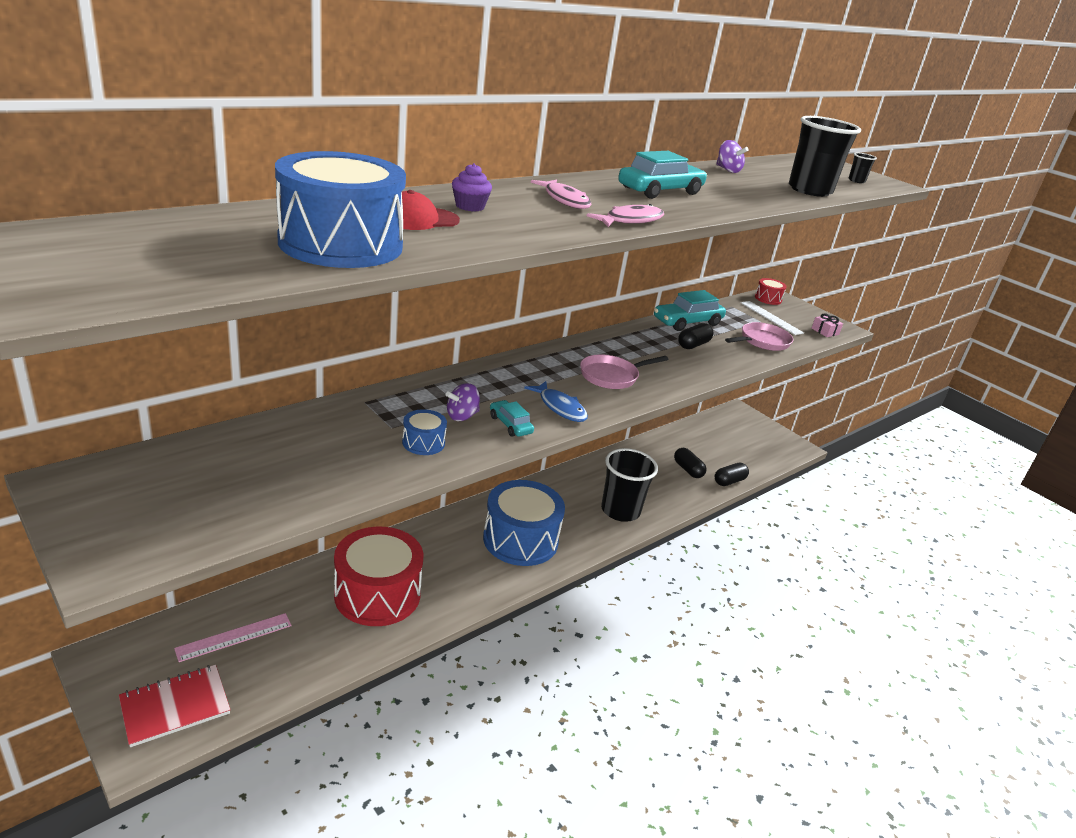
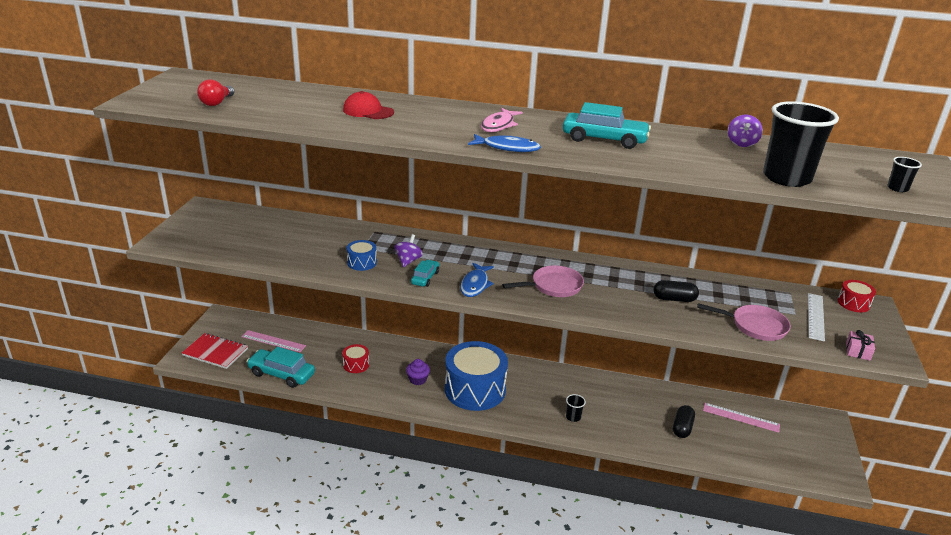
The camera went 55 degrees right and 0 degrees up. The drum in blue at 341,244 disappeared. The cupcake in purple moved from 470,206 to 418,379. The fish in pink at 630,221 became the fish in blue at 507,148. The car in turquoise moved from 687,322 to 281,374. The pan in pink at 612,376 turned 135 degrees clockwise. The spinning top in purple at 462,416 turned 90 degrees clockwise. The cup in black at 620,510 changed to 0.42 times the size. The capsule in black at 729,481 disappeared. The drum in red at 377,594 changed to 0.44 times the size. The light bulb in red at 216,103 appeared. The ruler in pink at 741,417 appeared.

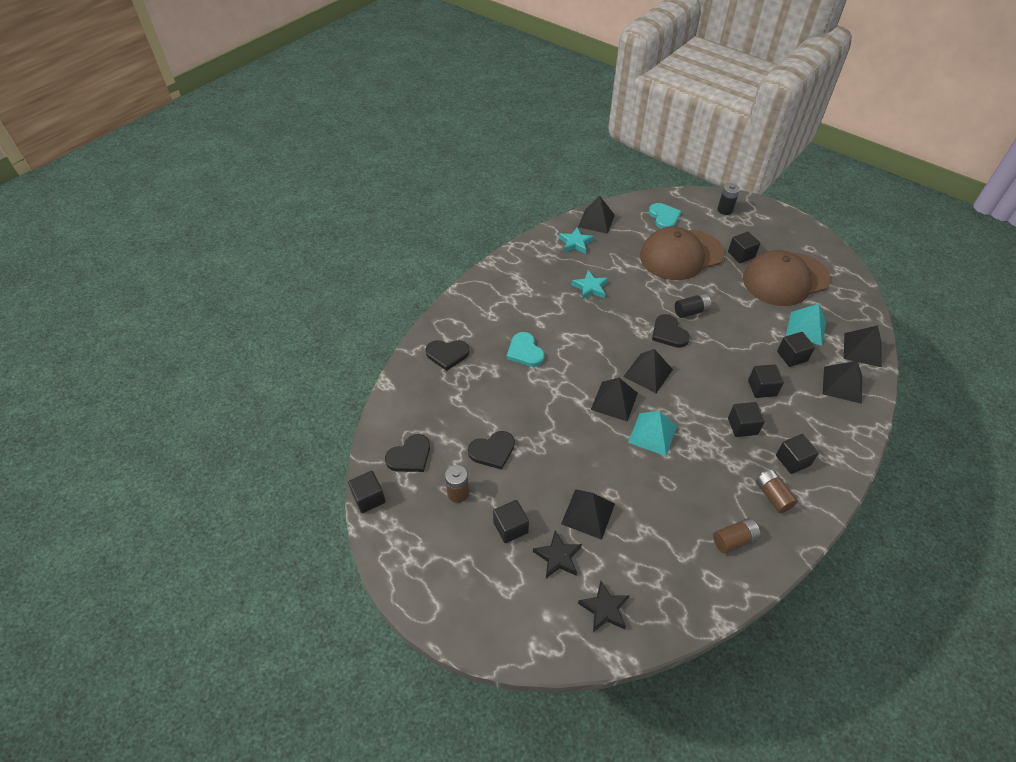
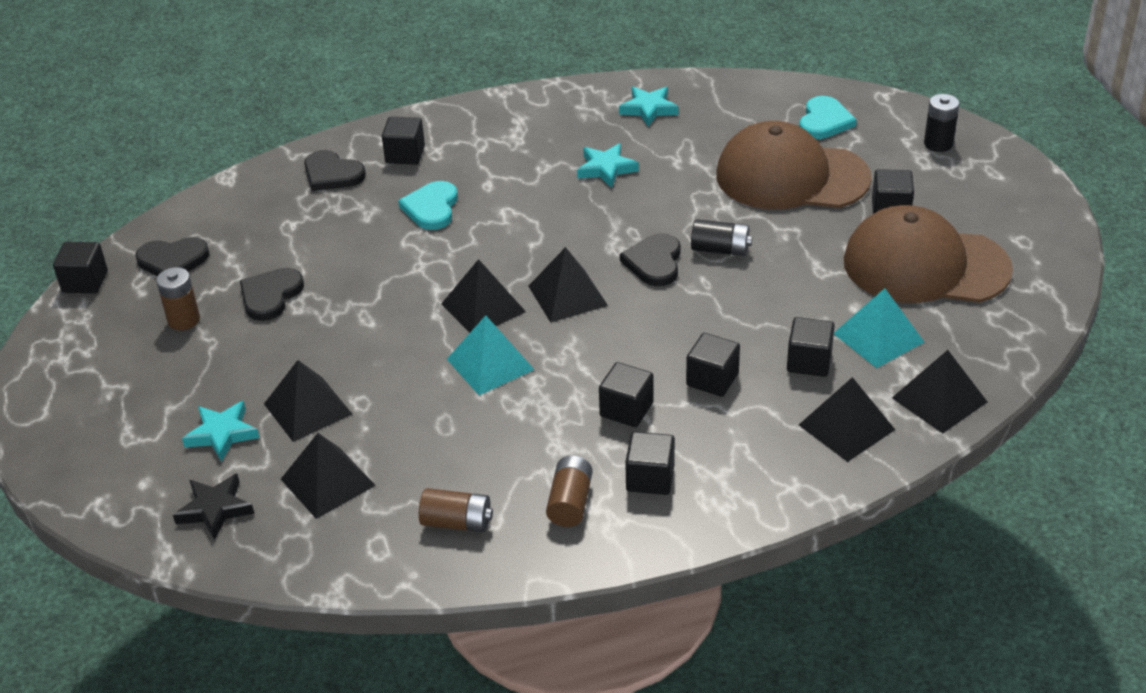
The camera went 35 degrees right and 10 degrees down. The pyramid in black moved from 596,221 to 327,482. The heart in black at 492,451 turned 105 degrees clockwise. The cube in black moved from 510,527 to 405,154. The star in black at 558,557 became the star in turquoise at 222,434.

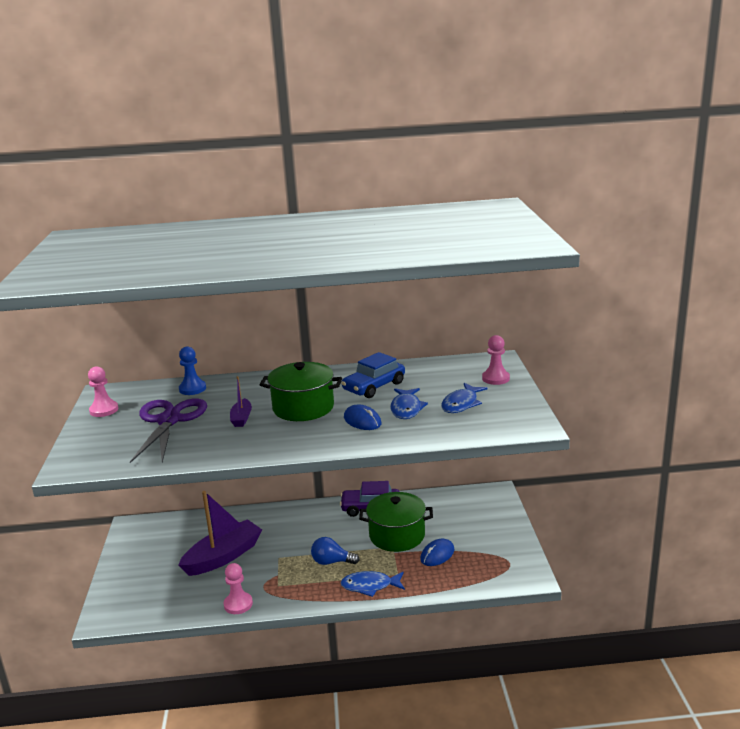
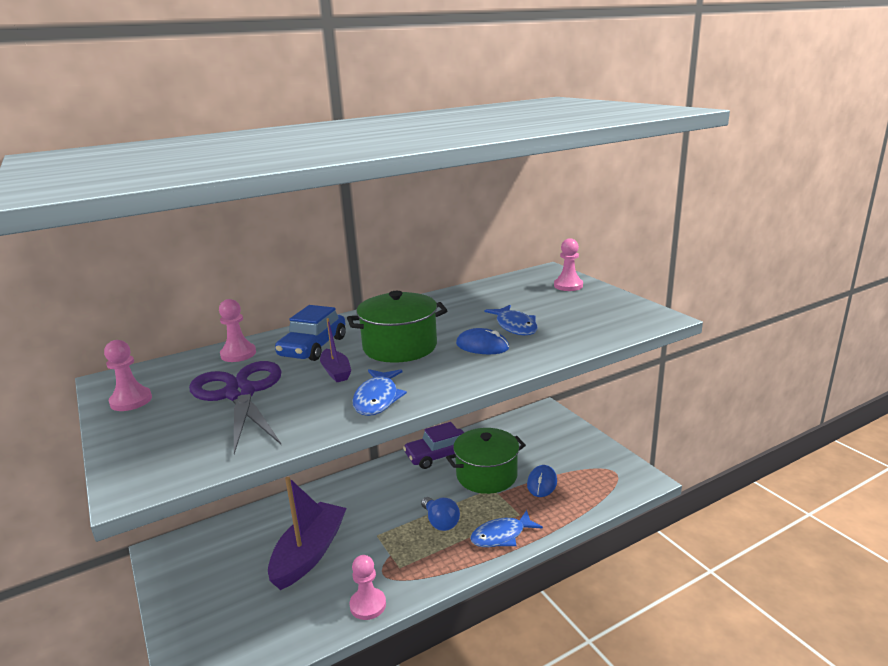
The camera went 25 degrees left and 0 degrees up. The pawn in blue at 192,389 became the pawn in pink at 238,354. The car in blue moved from 374,386 to 313,347. The fish in blue moved from 461,404 to 377,399. The light bulb in blue at 332,562 turned 105 degrees counterclockwise.

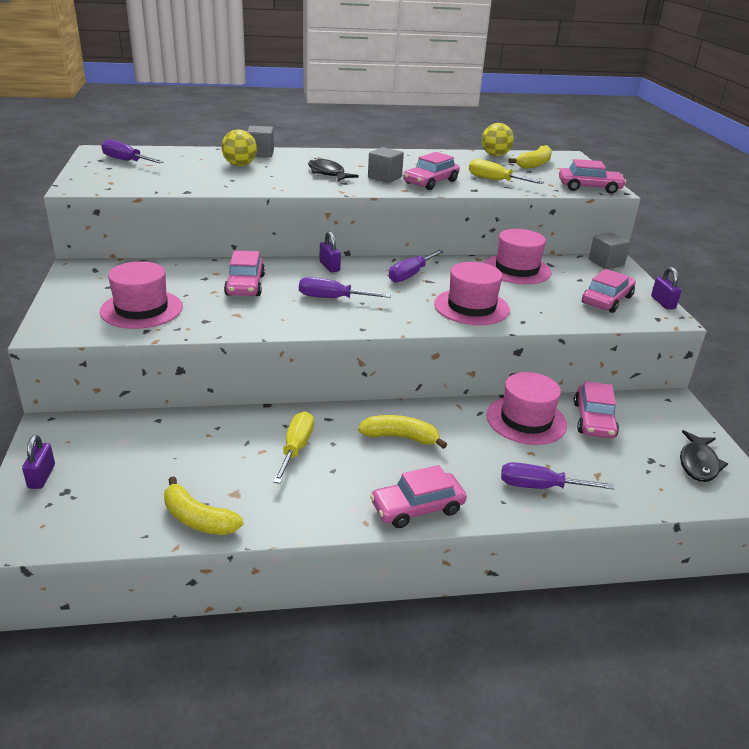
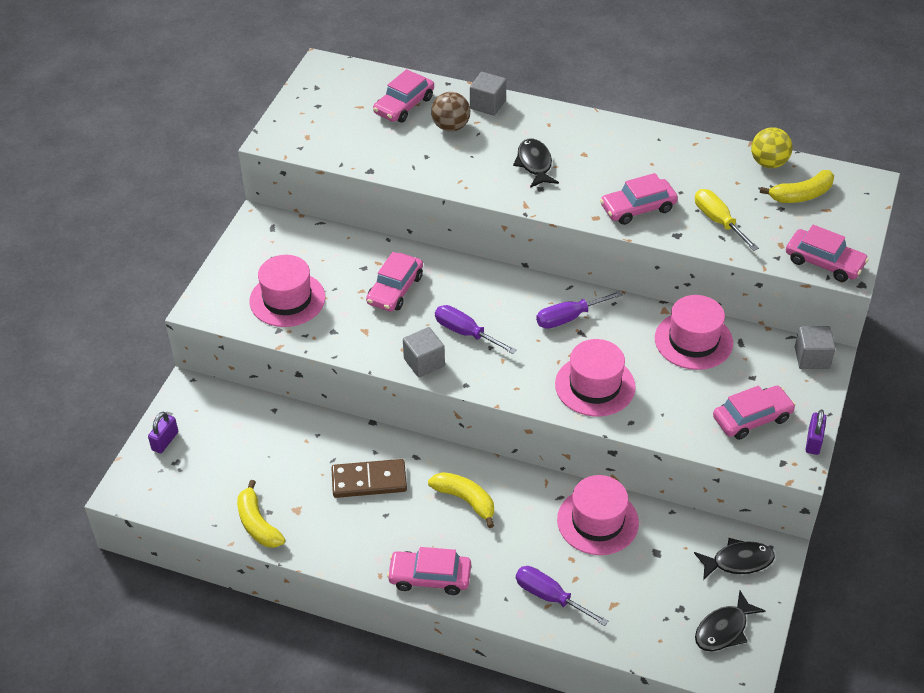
The camera went 30 degrees right and 15 degrees up. The ball in yellow at 240,165 became the ball in brown at 451,127. The screwdriver in purple at 126,161 disappeared. The cube in grey moved from 384,177 to 424,362. The padlock in purple at 329,266 disappeared. The car in pink moved from 593,420 to 404,105. The screwdriver in yellow at 296,448 was replaced by the domino in brown at 369,481. The fish in black at 738,561 appeared.

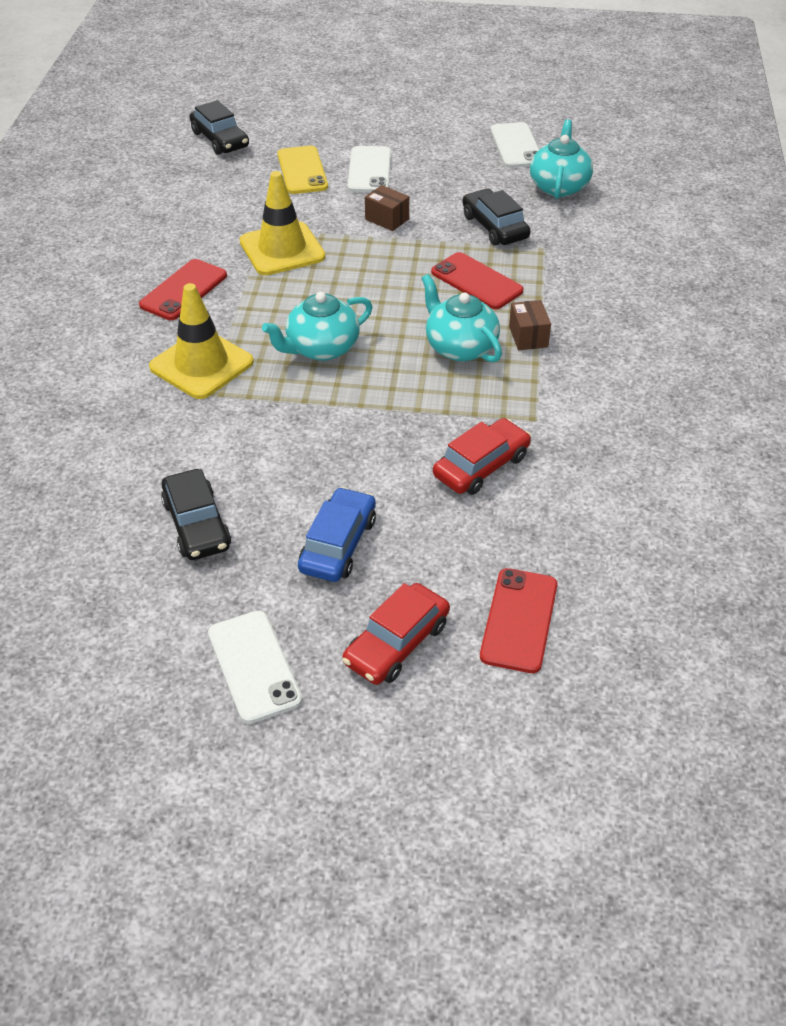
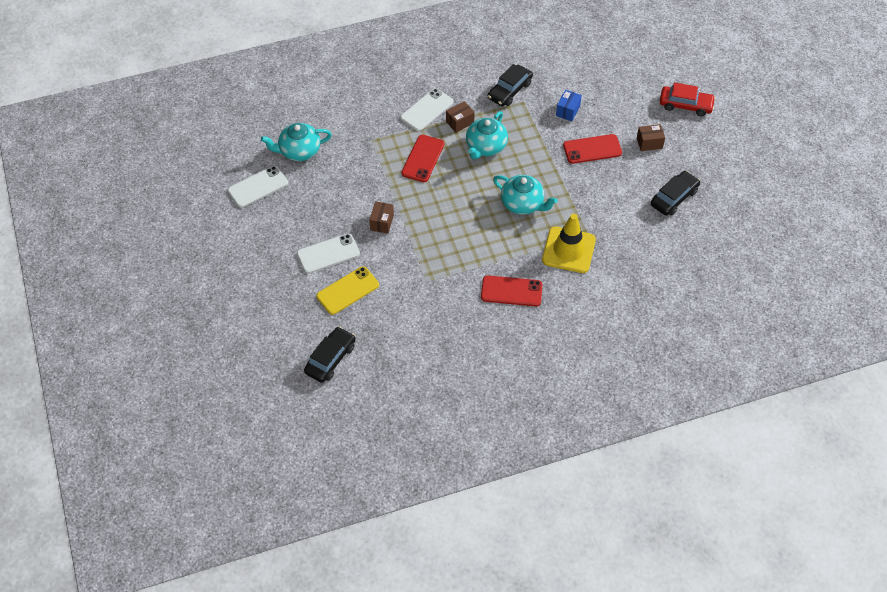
The camera went 115 degrees left and 10 degrees up. The traffic cone in yellow at 282,249 disappeared. The car in black moved from 494,227 to 509,90. The car in red at 481,466 was replaced by the box in blue at 568,111. The car in blue at 338,544 was replaced by the box in brown at 649,143. The phone in red moved from 519,620 to 592,149. The phone in white moved from 254,666 to 427,110.

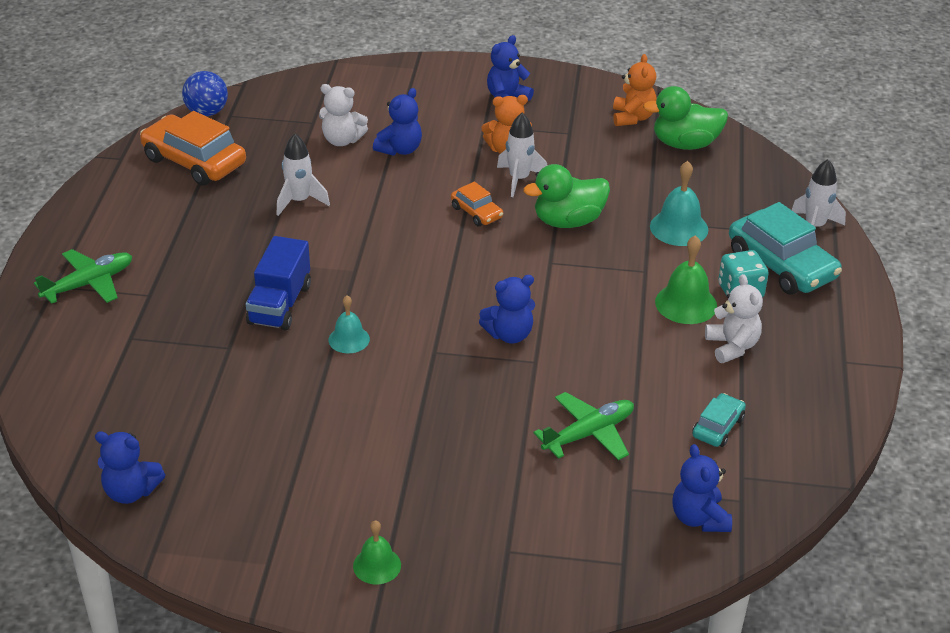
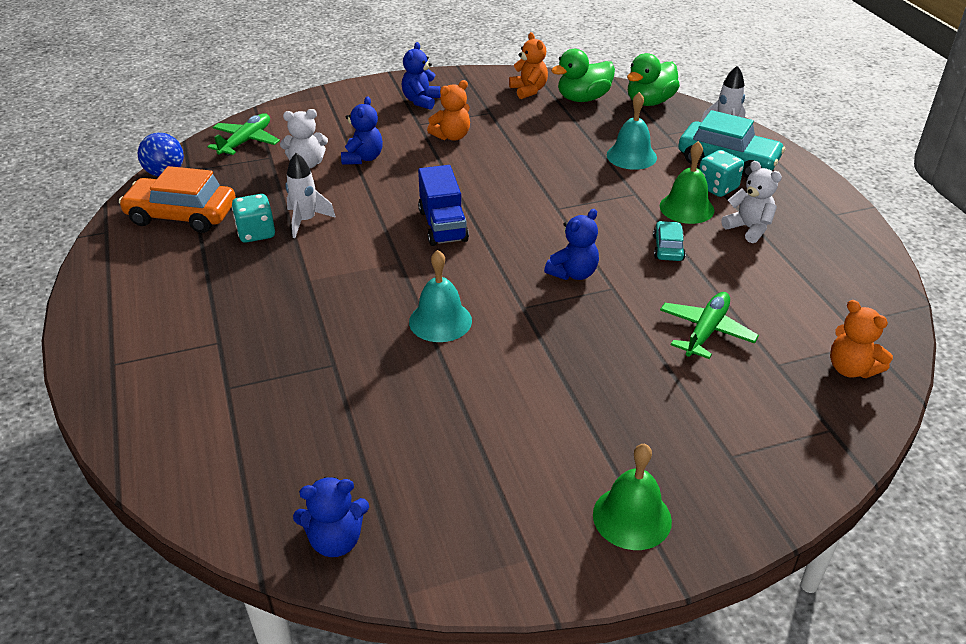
The camera went 25 degrees left and 0 degrees up. The rocket in white at 519,179 disappeared. The duck in green moved from 568,221 to 649,102. The car in orange at 476,212 disappeared. The truck in blue moved from 279,304 to 442,226. The plane in green moved from 89,284 to 246,141. The bell in turquoise at 349,339 changed to 1.54 times the size. The car in turquoise moved from 718,427 to 668,248. The teddy bear in blue at 699,518 became the teddy bear in orange at 851,369. The bell in green at 377,565 changed to 1.54 times the size. The dice in turquoise at 256,233 appeared.

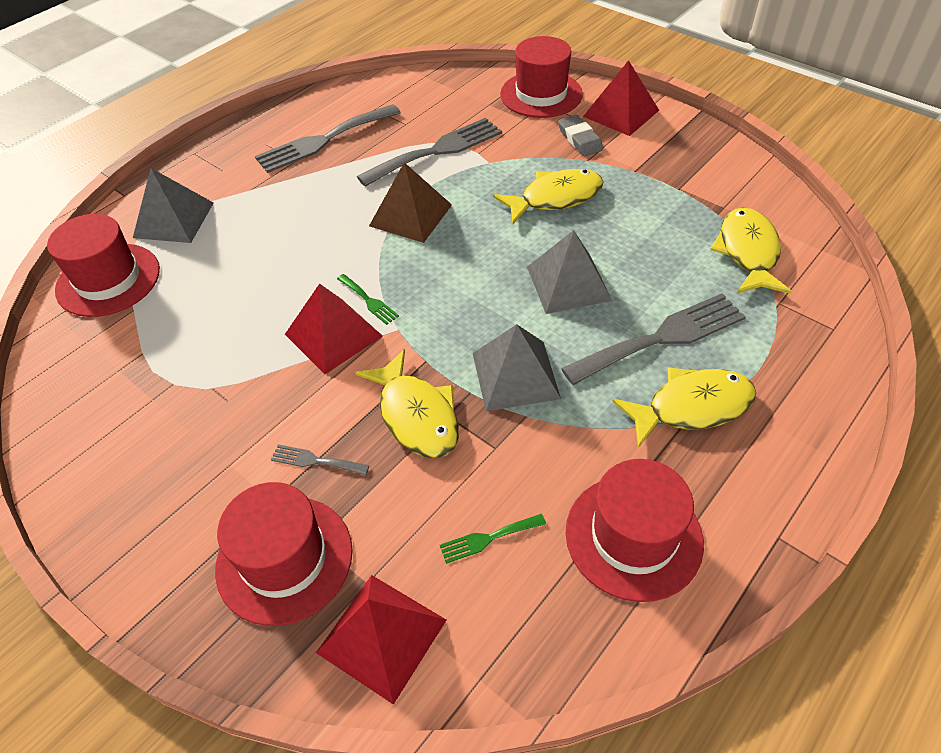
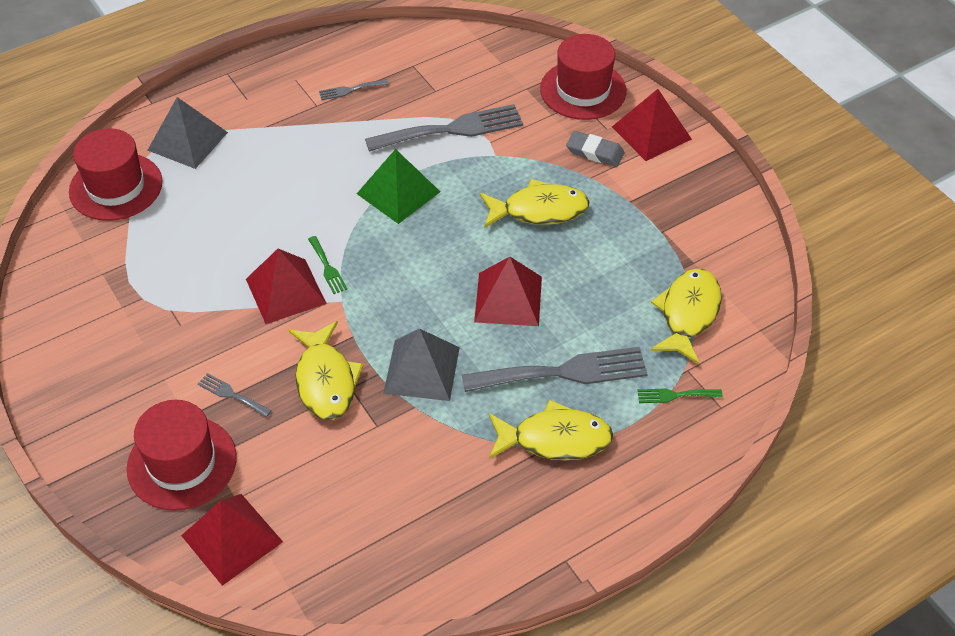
The camera went 15 degrees right and 0 degrees up. The fork in grey at 323,140 changed to 0.45 times the size. The eraser in grey at 579,139 turned 60 degrees counterclockwise. The pyramid in brown at 411,215 became the pyramid in green at 398,192. The pyramid in grey at 568,283 became the pyramid in red at 508,299. The hat in red at 633,536 disappeared. The fork in green moved from 488,538 to 675,395.

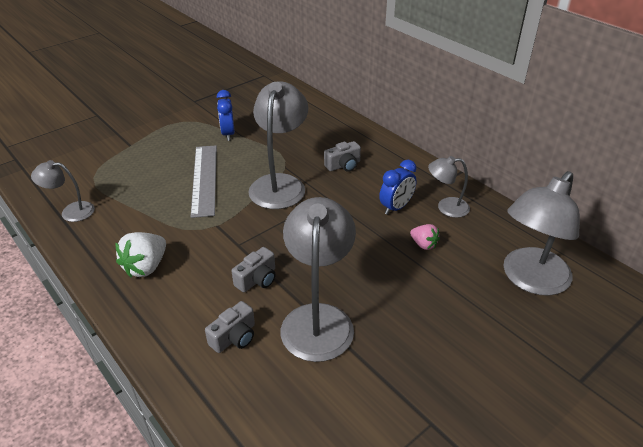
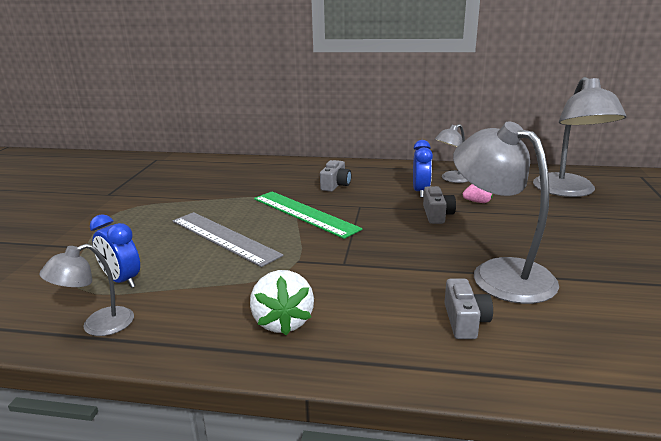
The camera went 40 degrees left and 15 degrees down. The lamp in grey at 280,184 was replaced by the ruler in green at 304,213. The clock in blue moved from 228,134 to 122,281. The camera in grey moved from 257,279 to 437,215.

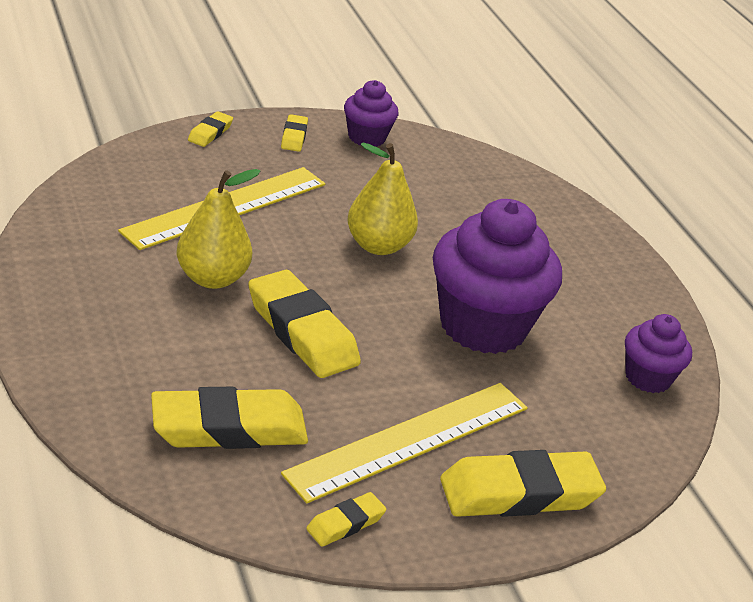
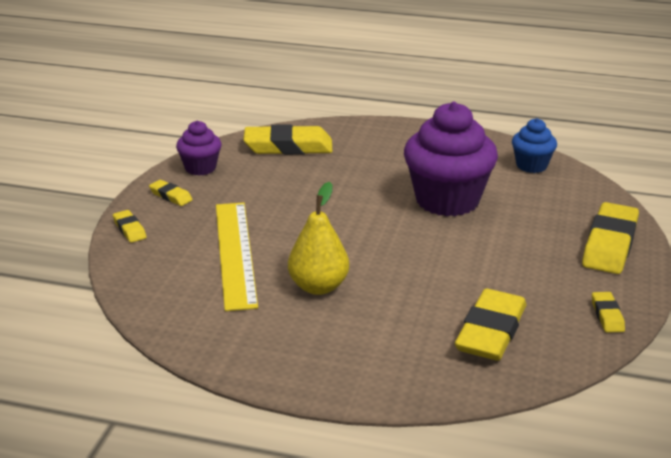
The camera went 50 degrees left and 5 degrees down. The pear in yellow at 378,246 disappeared. The eraser in yellow moved from 302,332 to 288,147. The cupcake in purple at 648,378 became the cupcake in blue at 531,165. The ruler in yellow at 409,440 disappeared.

